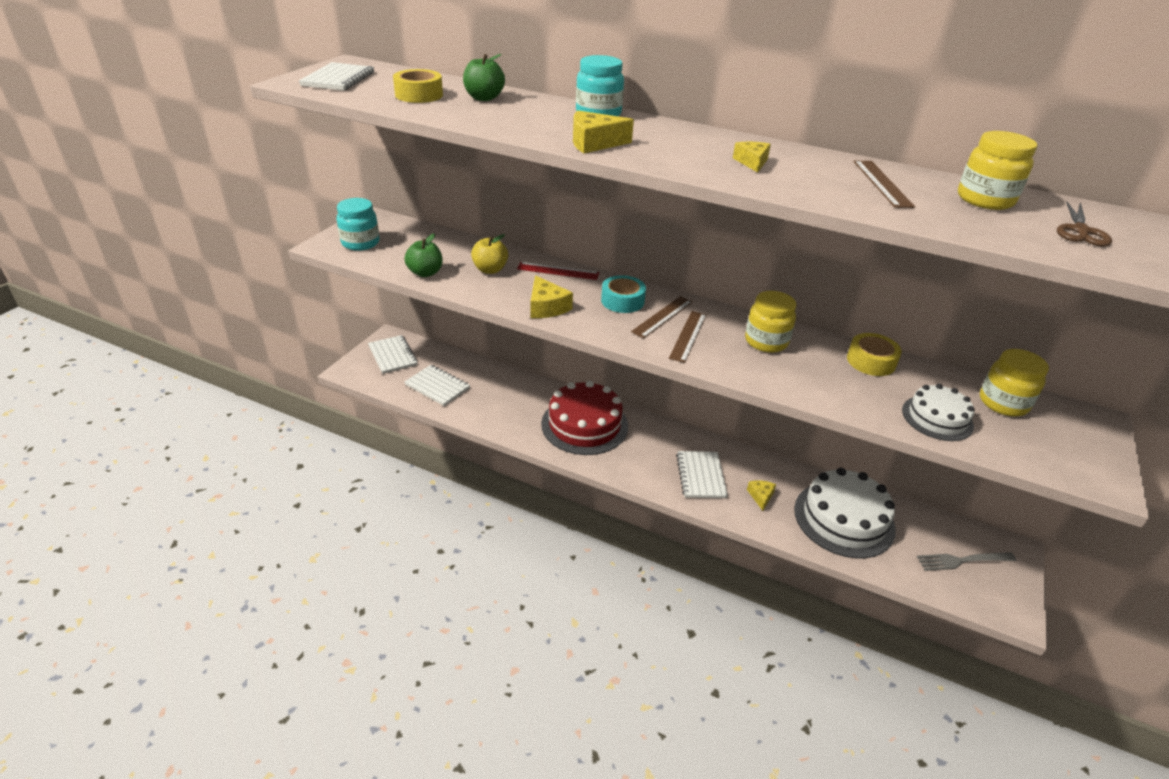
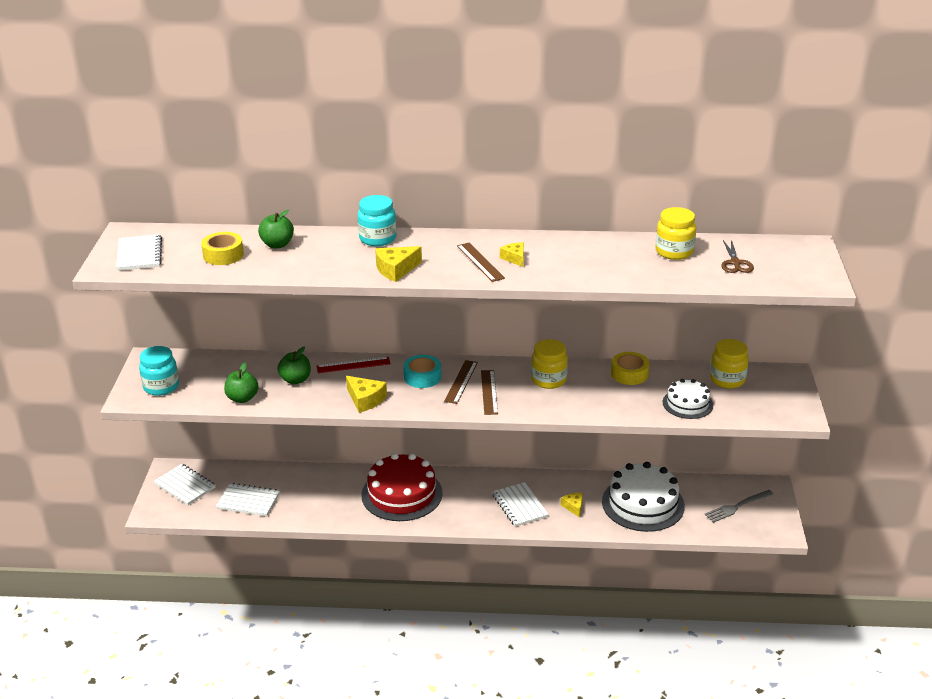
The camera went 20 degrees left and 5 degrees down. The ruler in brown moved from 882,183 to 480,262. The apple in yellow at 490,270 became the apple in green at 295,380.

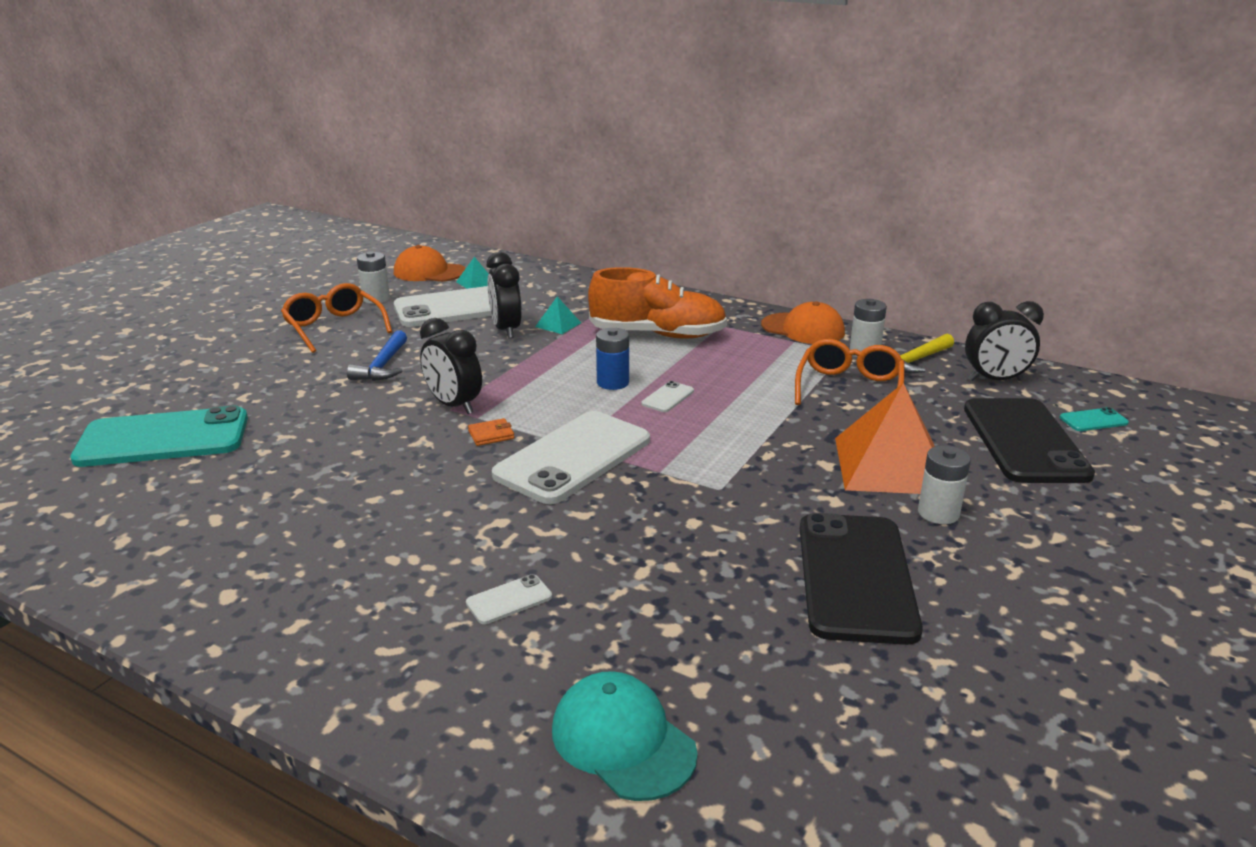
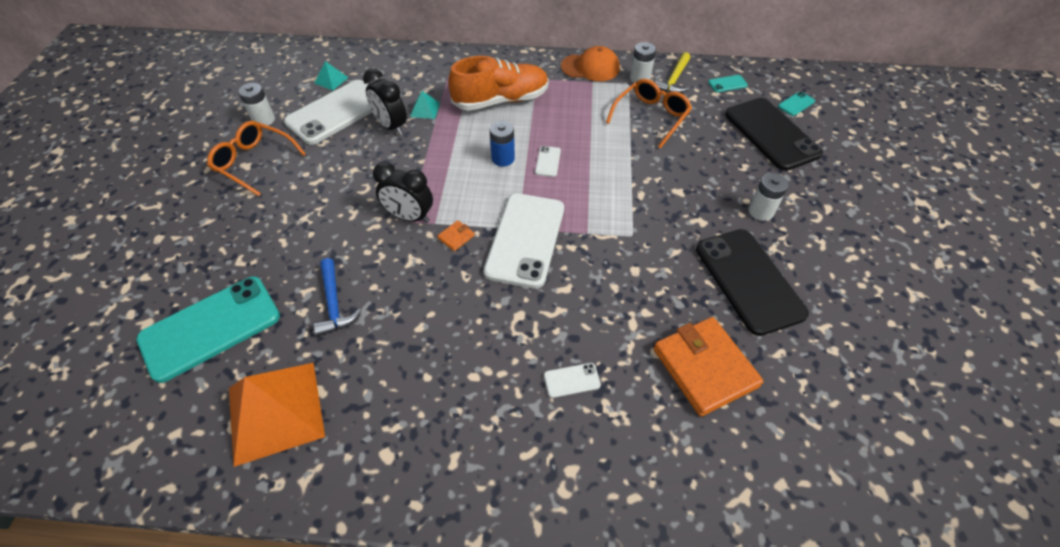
The camera went 25 degrees left and 25 degrees up. The cap in orange at 429,272 disappeared. The clock in black at 995,380 was replaced by the phone in turquoise at 727,84. The hammer in blue moved from 383,366 to 334,304. The glasses in orange at 849,388 turned 45 degrees clockwise. The pyramid in orange moved from 890,465 to 275,411. The phone in white at 509,600 turned 45 degrees clockwise. The cap in turquoise at 623,741 disappeared. The wallet in orange at 704,367 appeared.

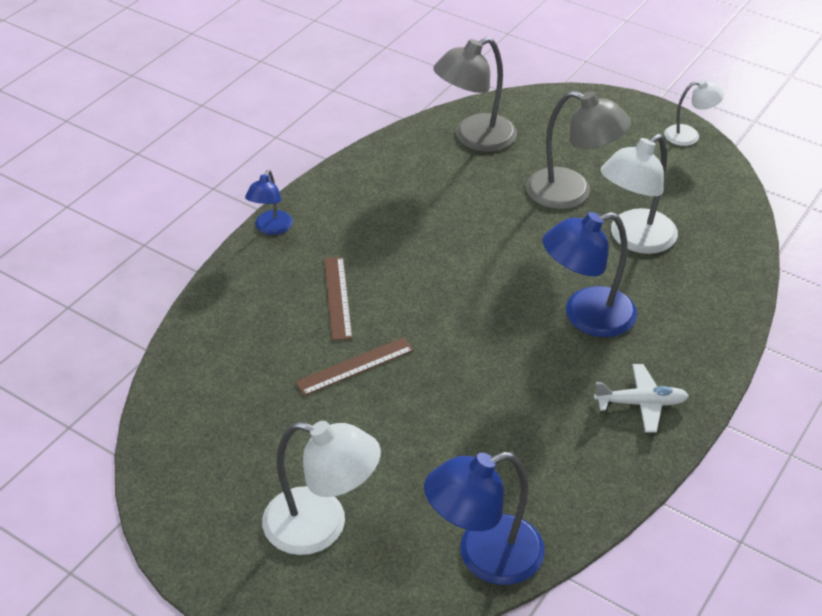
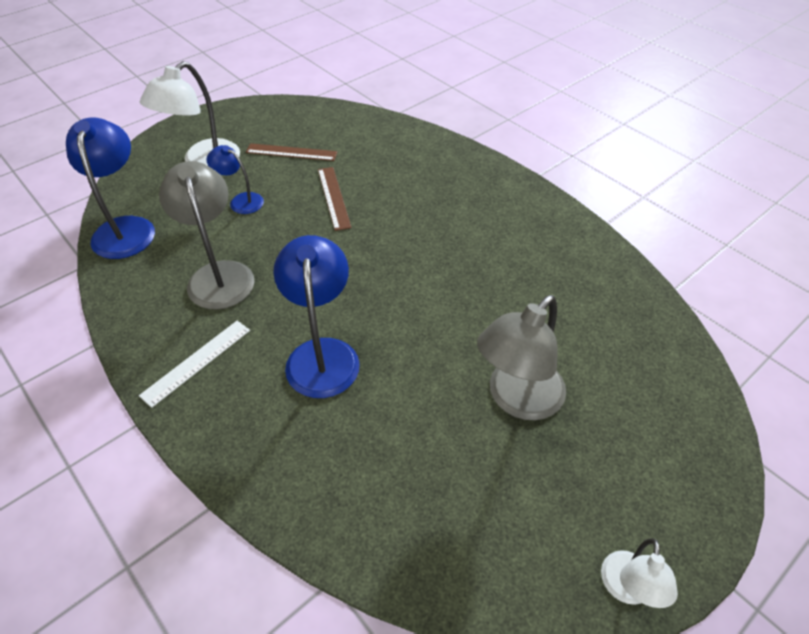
The camera went 105 degrees right and 5 degrees up. The lamp in grey moved from 475,138 to 218,274. The lamp in white at 634,239 disappeared. The lamp in blue moved from 271,228 to 241,201. The ruler in brown moved from 337,297 to 291,152. The plane in white at 641,403 was replaced by the ruler in white at 196,362.

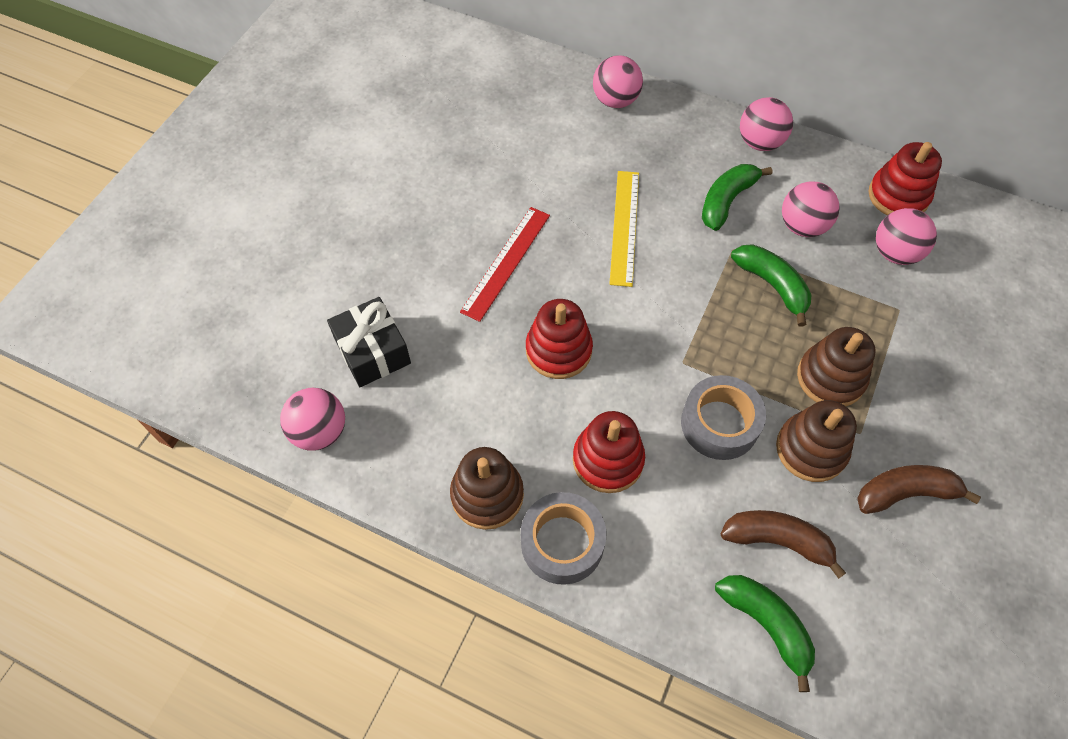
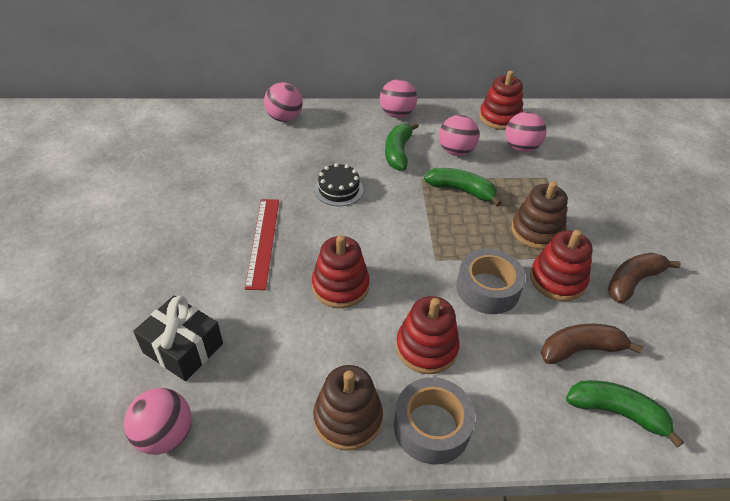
The camera went 30 degrees left and 15 degrees down. The ruler in yellow at 624,227 was replaced by the cake in black at 338,189. The stacking toy in brown at 811,449 became the stacking toy in red at 557,280.

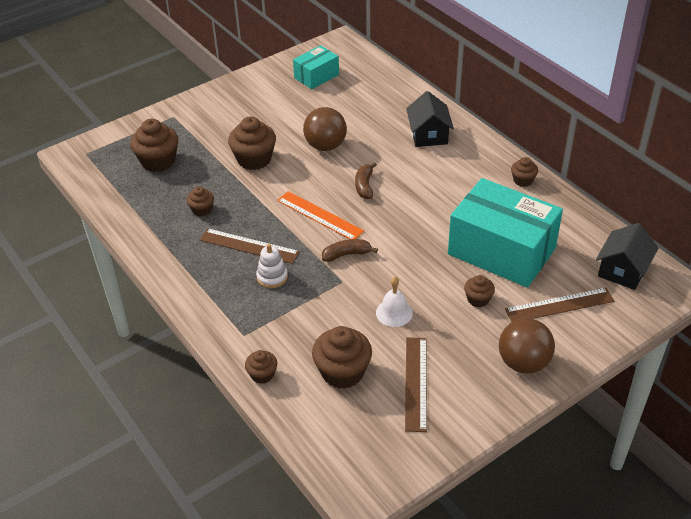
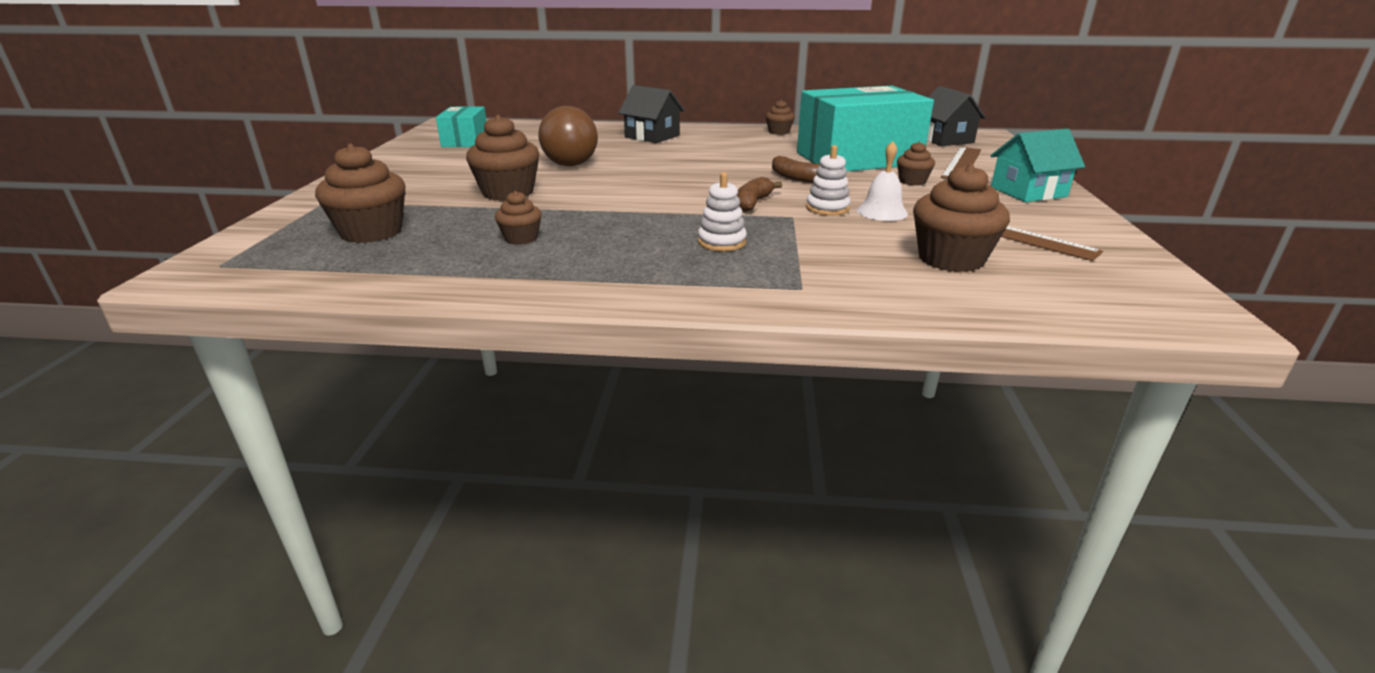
The camera went 50 degrees left and 15 degrees down. The banana in brown moved from 364,186 to 795,178. The ruler in orange at 319,215 disappeared. The ruler in brown at 249,246 disappeared. The ball in brown at 523,363 was replaced by the house in turquoise at 1028,192. The cupcake in brown at 262,374 disappeared. The stacking toy in white at 827,208 appeared.

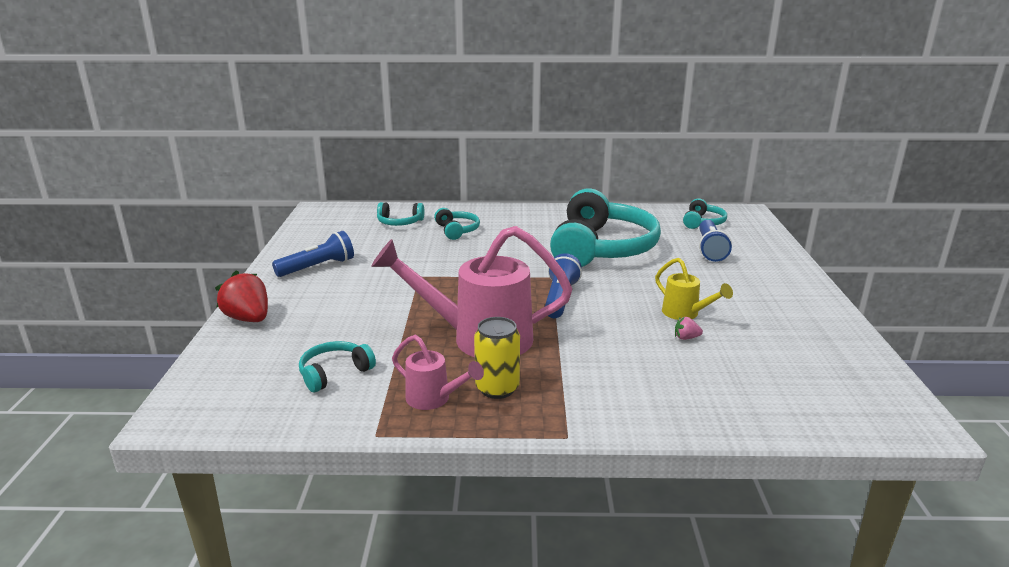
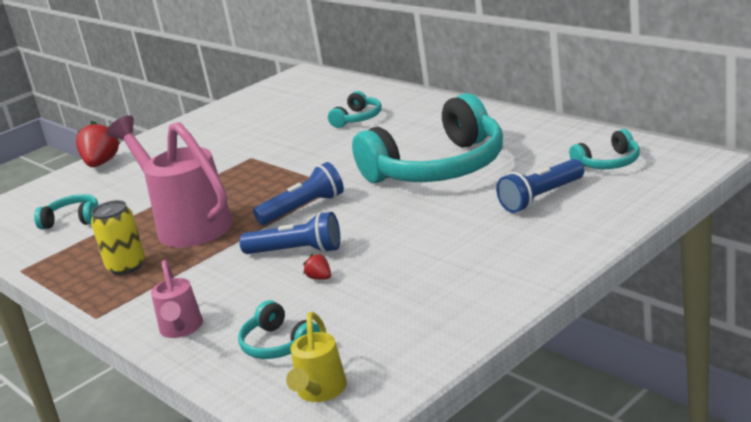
The camera went 50 degrees right and 0 degrees up. The headphones in turquoise moved from 400,222 to 279,344. The flashlight in blue moved from 318,267 to 296,251. The watering can in yellow moved from 685,314 to 320,392. The strawberry in pink at 686,338 became the strawberry in red at 320,278. The watering can in pink moved from 434,399 to 181,330.

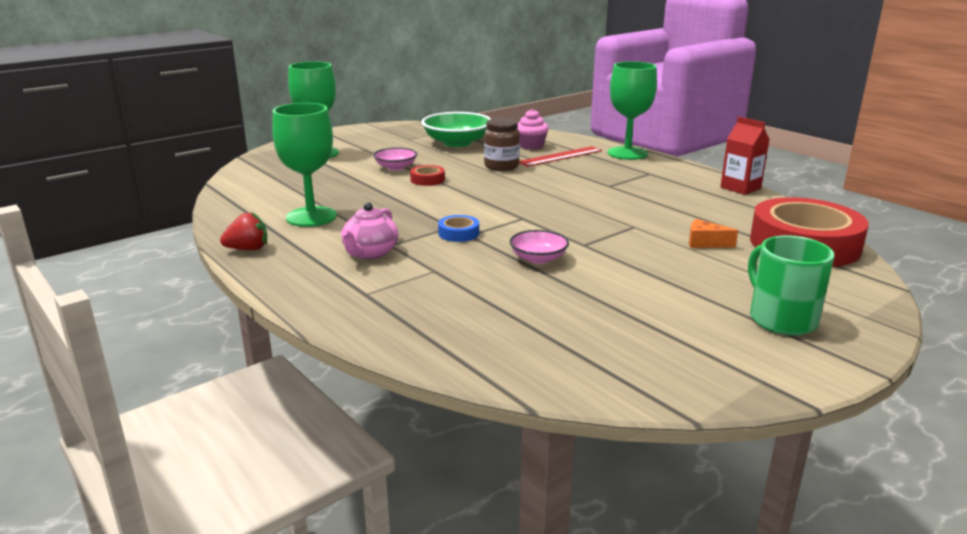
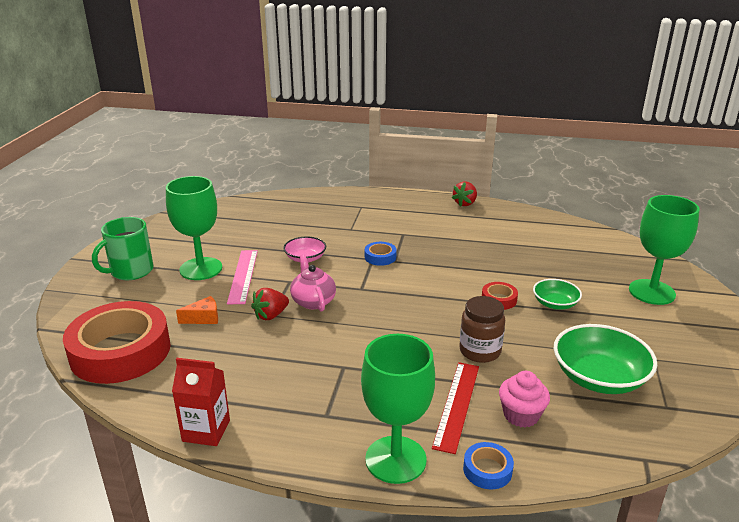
The camera went 140 degrees right and 5 degrees up. The goblet in green moved from 311,217 to 201,269. The bowl in pink at 395,167 became the bowl in green at 555,304. The teapot in pink moved from 370,253 to 313,301. The mug in green at 781,319 turned 105 degrees clockwise. The ruler in pink at 243,276 appeared. The strawberry in red at 271,315 appeared. The tape in blue at 487,470 appeared.

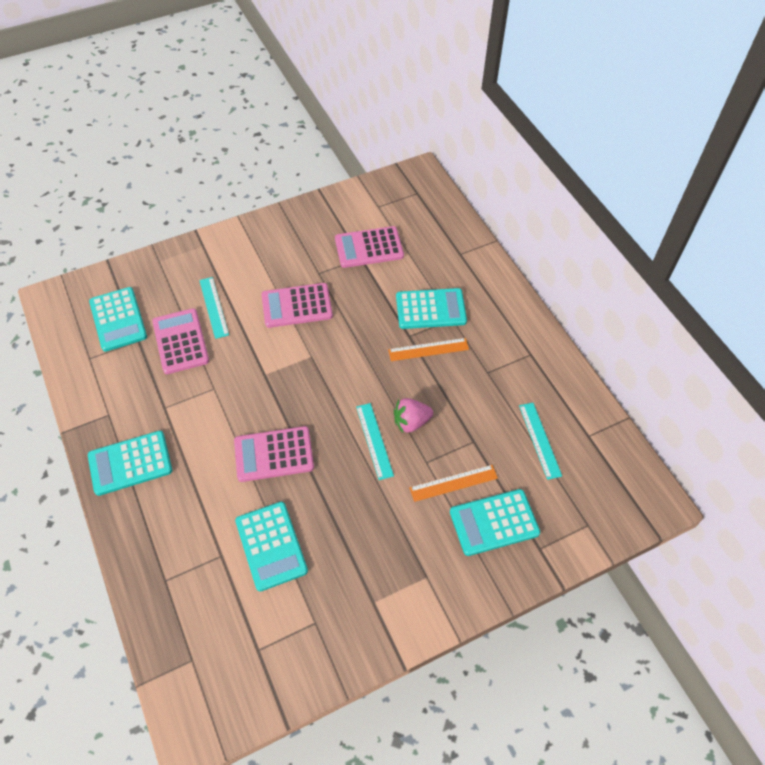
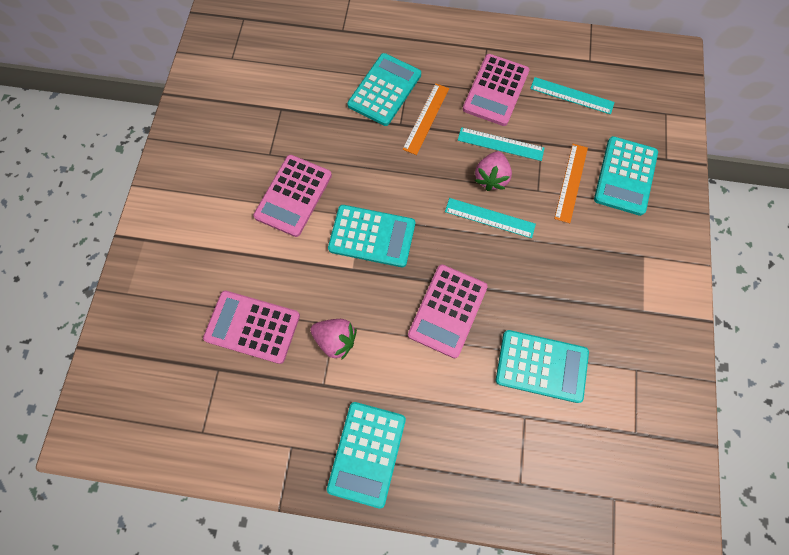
The camera went 55 degrees left and 15 degrees up. The calculator in pink moved from 369,247 to 495,90. The ruler in turquoise moved from 213,307 to 500,144. The calculator in turquoise moved from 118,319 to 372,236. The strawberry in pink at 336,339 appeared.

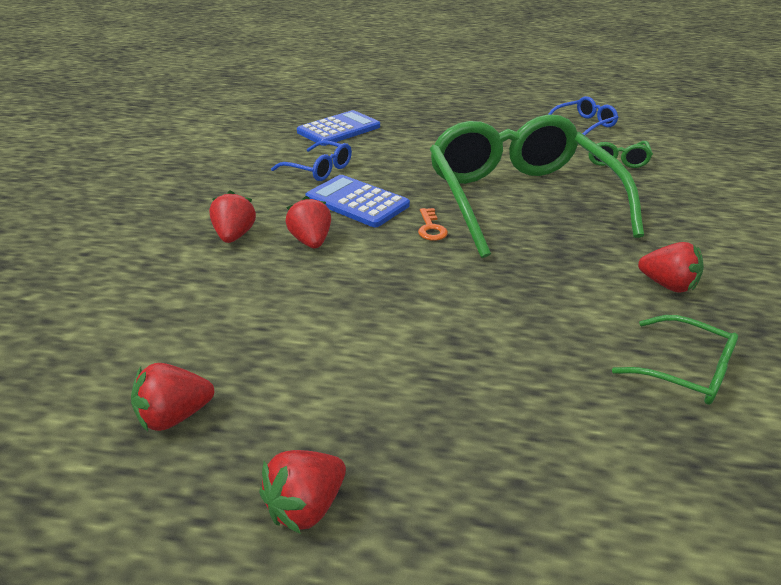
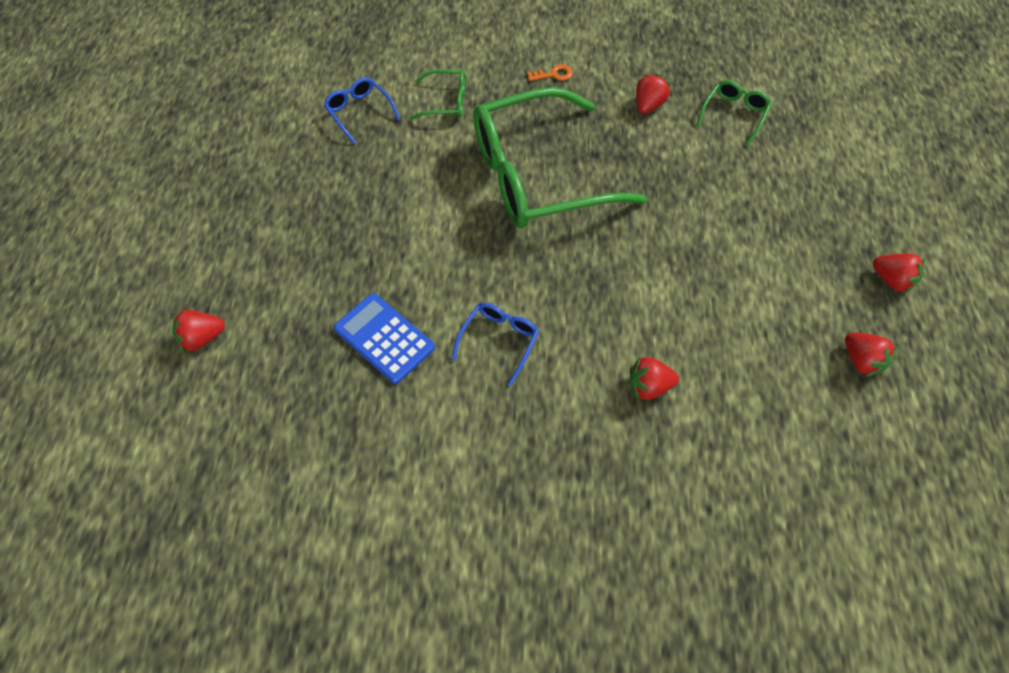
The camera went 95 degrees left and 25 degrees up. The calculator in blue at 357,202 disappeared. The strawberry in red moved from 311,241 to 202,338. The key in orange moved from 431,228 to 554,74.

